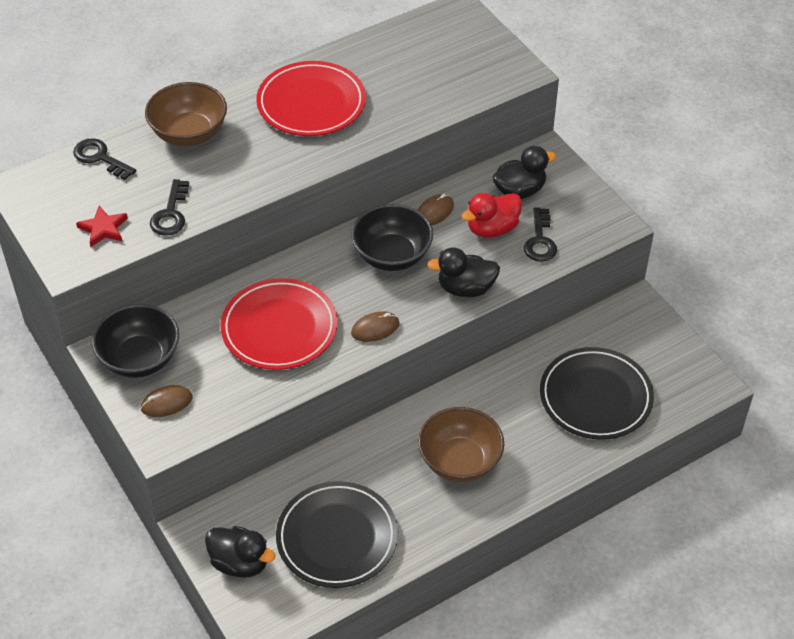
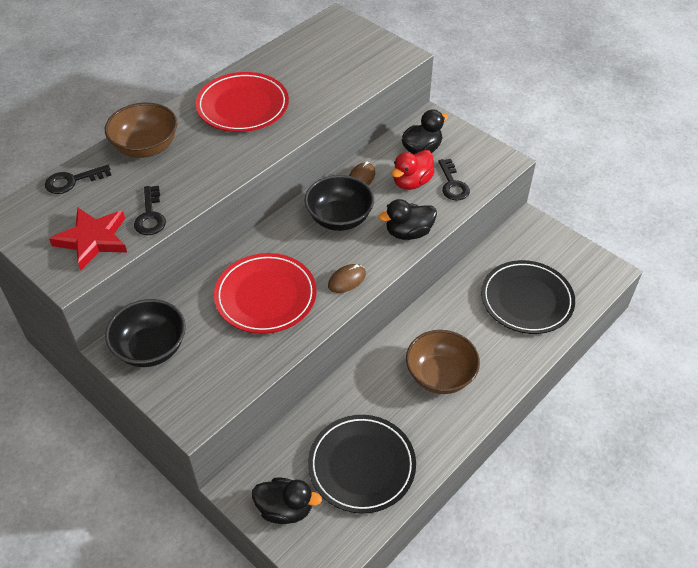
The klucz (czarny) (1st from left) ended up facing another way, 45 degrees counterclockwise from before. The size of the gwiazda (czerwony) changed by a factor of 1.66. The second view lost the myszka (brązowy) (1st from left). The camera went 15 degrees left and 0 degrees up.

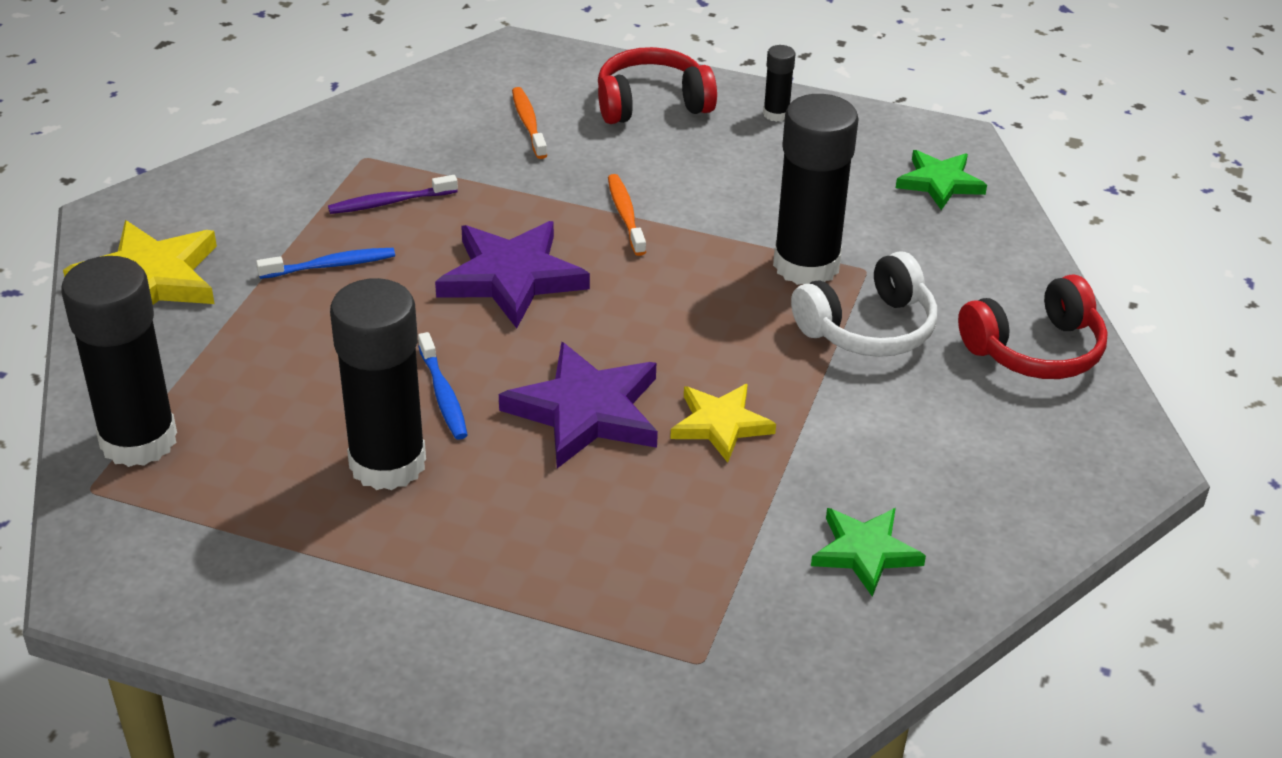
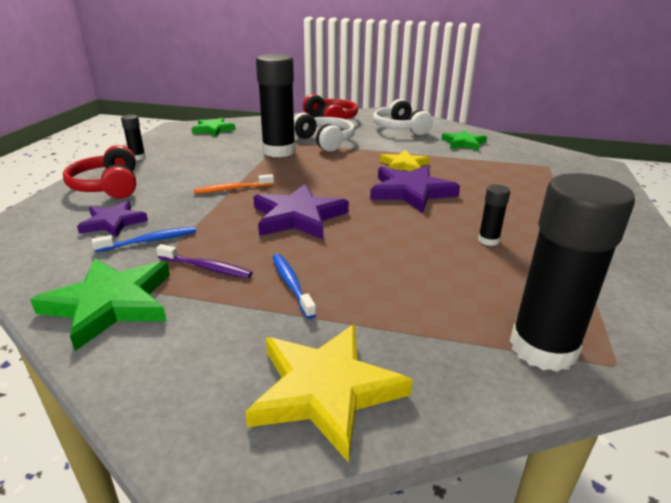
The szczoteczka do zębów (fioletowy) ended up facing another way, 45 degrees counterclockwise from before. The size of the klej w sztyfcie (czarny) (2nd from left in the first image) changed by a factor of 0.44. The szczoteczka do zębów (niebieski) (2nd from left in the first image) ended up elsewhere. Where the szczoteczka do zębów (pomarańczowy) (1st from left) stood, the gwiazda (fioletowy) (1st from left) came to stand. The second view gained the gwiazda (zielony) (1st from left). The second view gained the słuchawki (biały) (2nd from left). The camera went 95 degrees left and 10 degrees down.

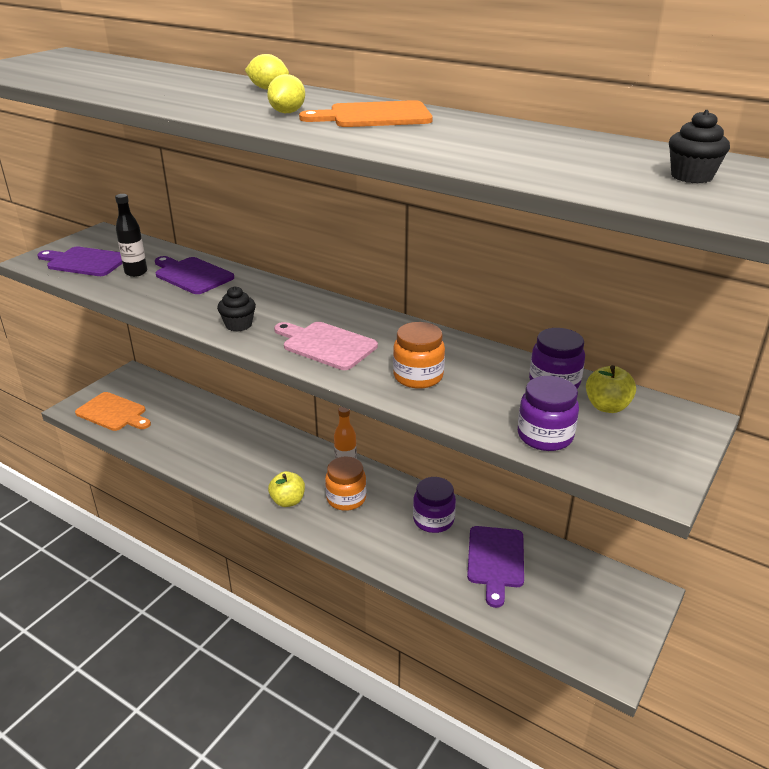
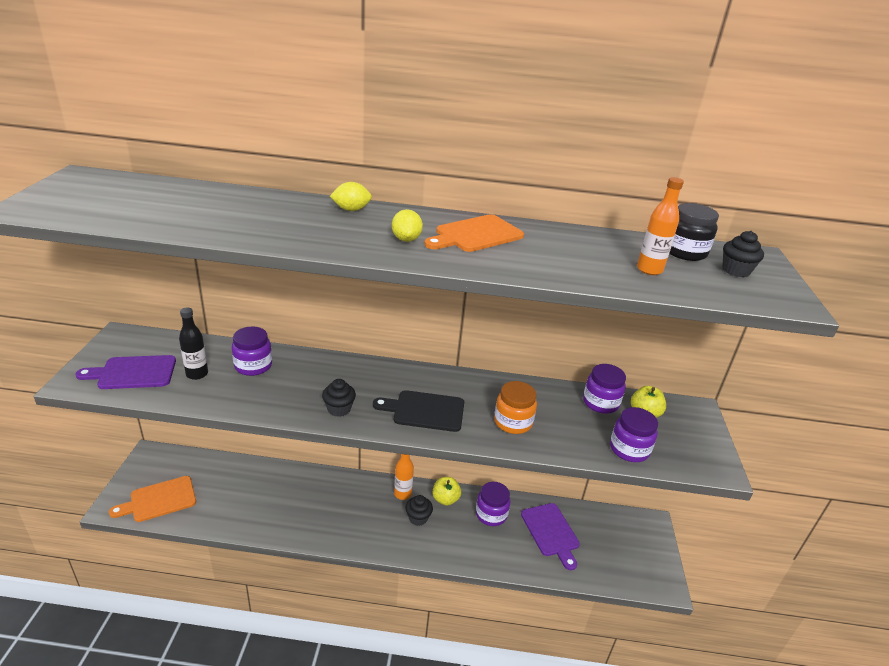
The deska do krojenia (pomarańczowy) (1st from left) ended up facing another way, 150 degrees clockwise from before. Where the deska do krojenia (fioletowy) (2nd from left) stood, the słoik (fioletowy) (1st from left) came to stand. The jabłko (żółty) (1st from left) ended up elsewhere. What was the deska do krojenia (różowy) turned into the deska do krojenia (czarny). Where the słoik (pomarańczowy) (1st from left) stood, the muffinka (czarny) (2nd from left) came to stand. The second view gained the butelka (pomarańczowy) (2nd from left). The second view gained the słoik (czarny). The camera went 30 degrees left and 0 degrees up.

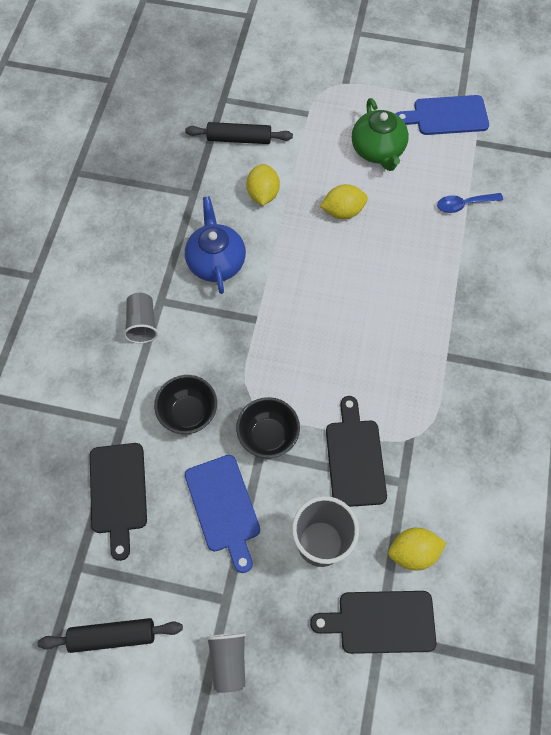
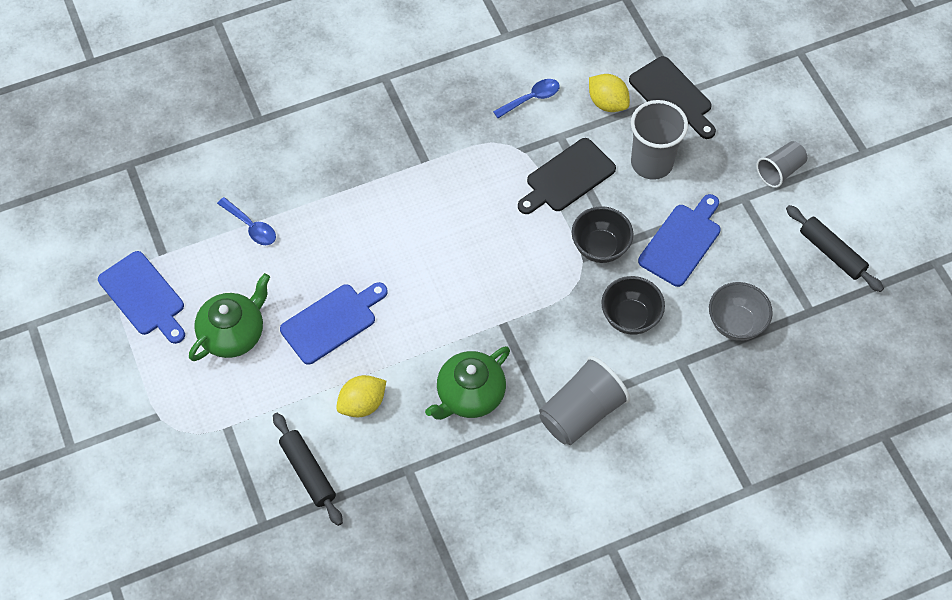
Where the deska do krojenia (czarny) (1st from left) stood, the miska (szary) came to stand. The size of the szklanka (szary) (1st from left) changed by a factor of 1.63. What was the imbryk (niebieski) turned into the imbryk (zielony) (2nd from left). Where the cytryna (żółty) (2nd from left) stood, the deska do krojenia (niebieski) (2nd from left) came to stand. The second view gained the łyżka (niebieski) (2nd from left). The camera went 125 degrees left and 5 degrees down.

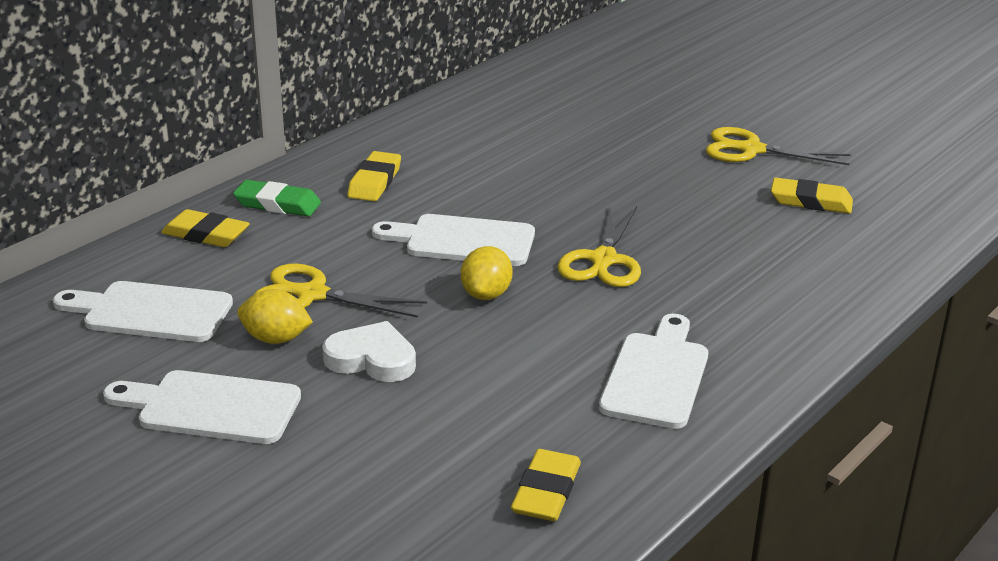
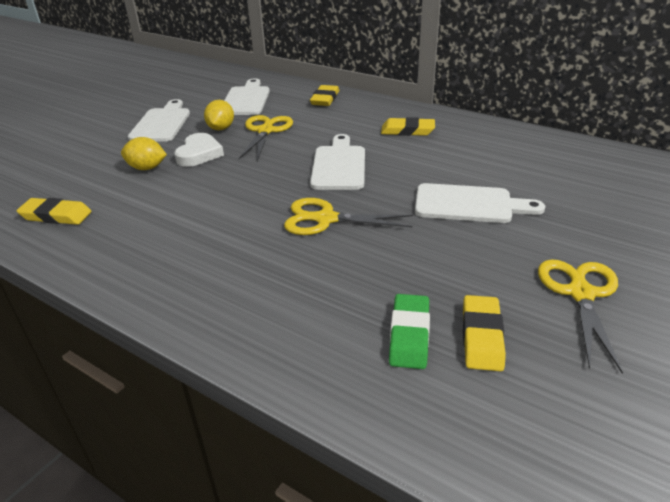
The gumka do mazania (zielony) ended up elsewhere. The cytryna (żółty) (2nd from left in the first image) ended up elsewhere. The deska do krojenia (biały) (4th from left) ended up elsewhere. The camera went 85 degrees right and 5 degrees up.

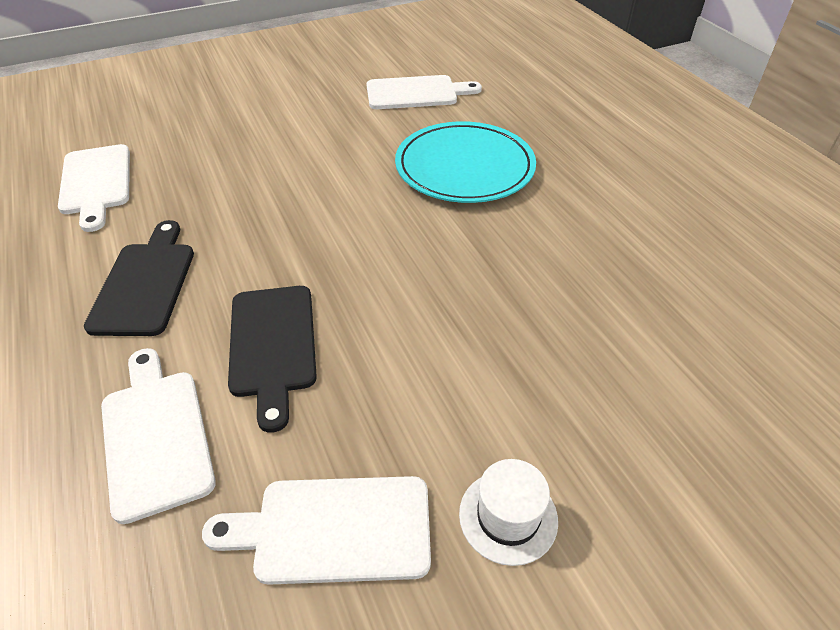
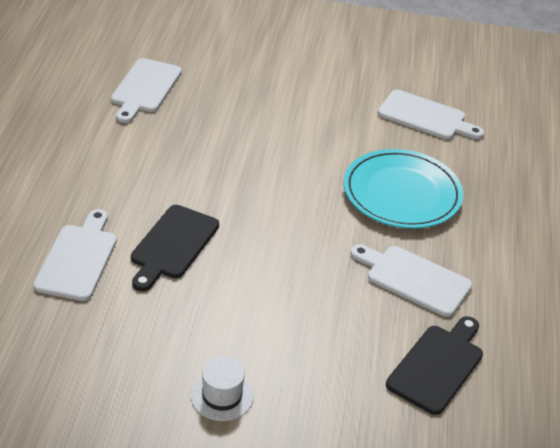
The deska do krojenia (czarny) (1st from left in the first image) ended up elsewhere. The deska do krojenia (biały) (3rd from left) ended up elsewhere. The camera went 30 degrees right and 5 degrees down.

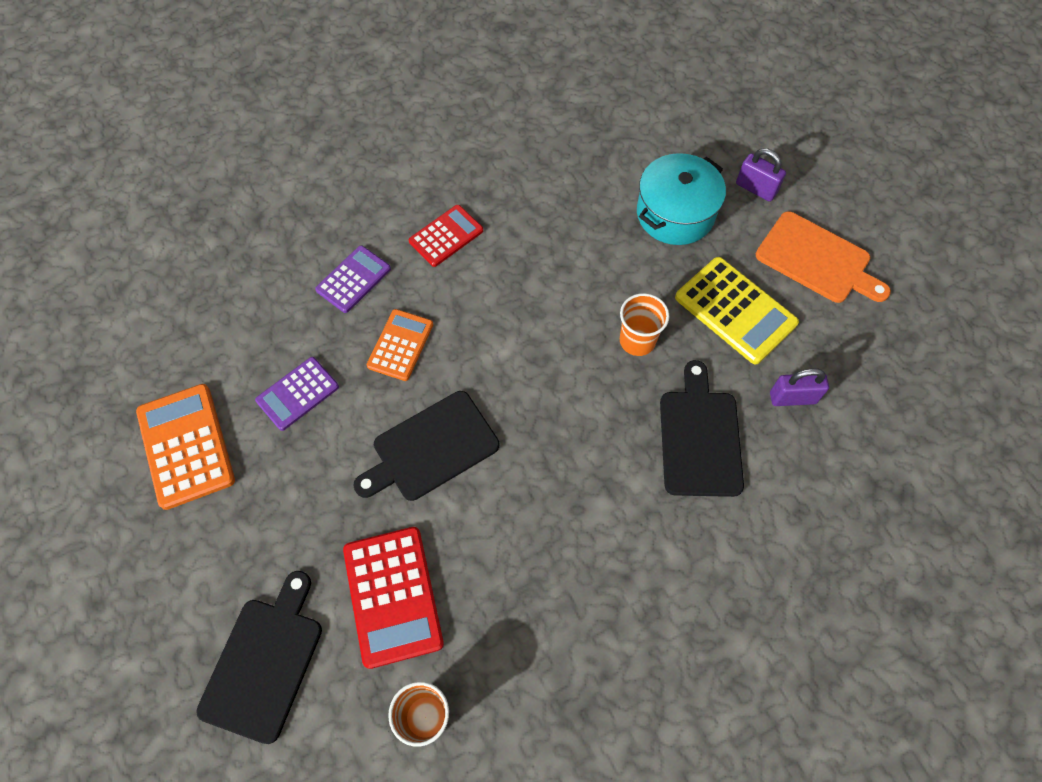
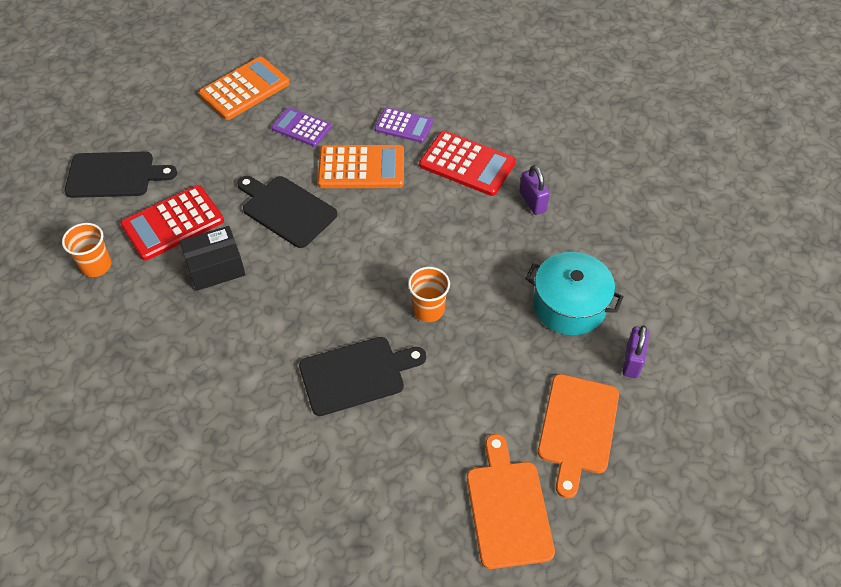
The size of the kalkulator (pomarańczowy) (2nd from left) changed by a factor of 1.56. The size of the kalkulator (czerwony) (2nd from left) changed by a factor of 1.56. The second view lost the kalkulator (żółty). The kłódka (fioletowy) (2nd from left in the first image) ended up elsewhere. The second view gained the pudełko (czarny). The second view gained the deska do krojenia (pomarańczowy) (1st from left). The camera went 70 degrees right and 10 degrees down.

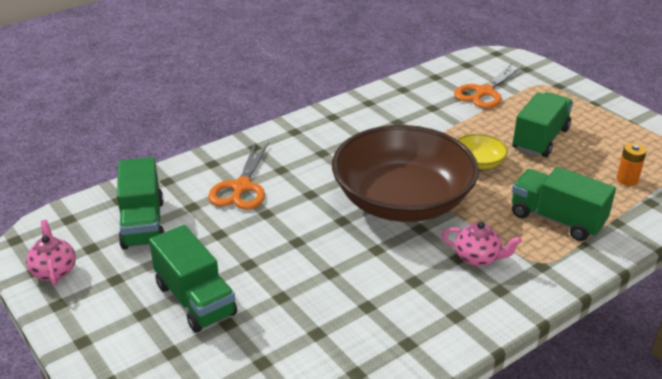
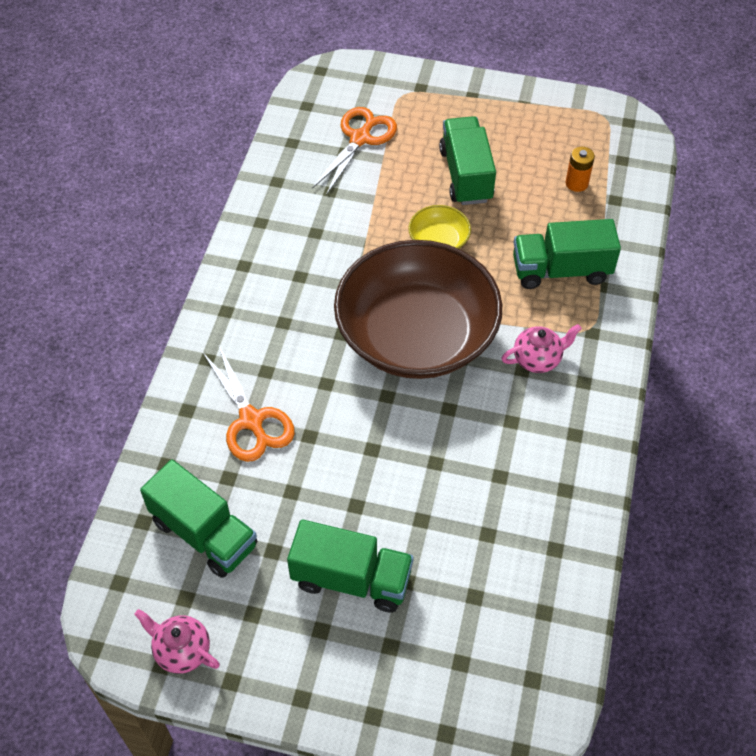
The nożyczki (pomarańczowy) (2nd from left) ended up facing another way, 150 degrees counterclockwise from before. The camera went 40 degrees left and 20 degrees up.

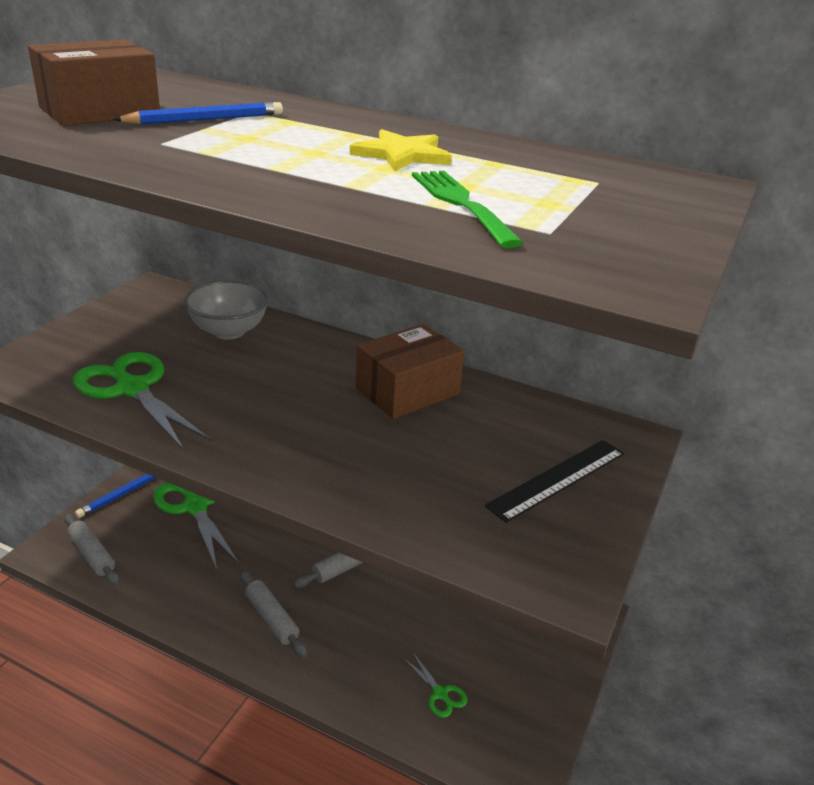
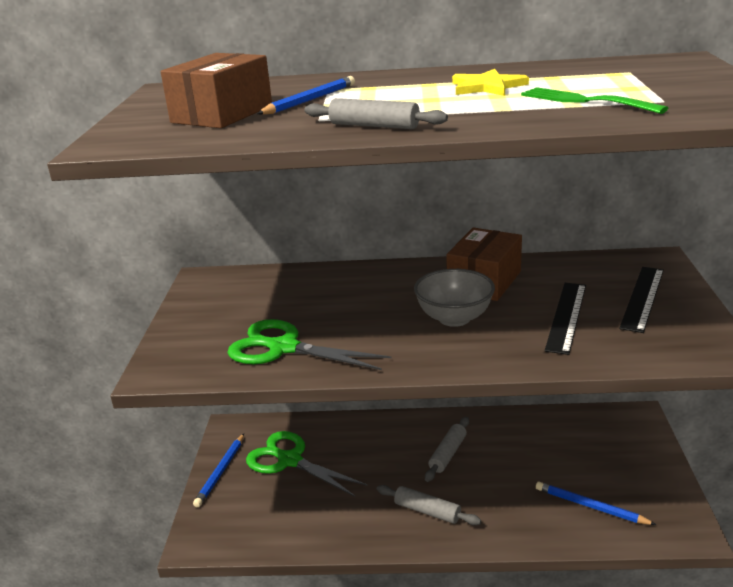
The wałek do ciasta (szary) (1st from left) ended up elsewhere. The miska (szary) ended up elsewhere. Where the nożyczki (zielony) (3rd from left) stood, the ołówek (niebieski) (3rd from left) came to stand. The second view gained the linijka (czarny) (1st from left). The camera went 20 degrees left and 5 degrees down.

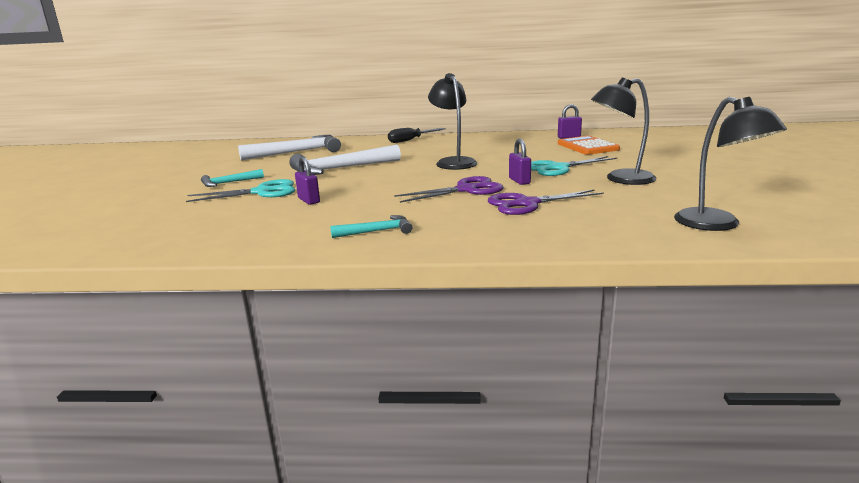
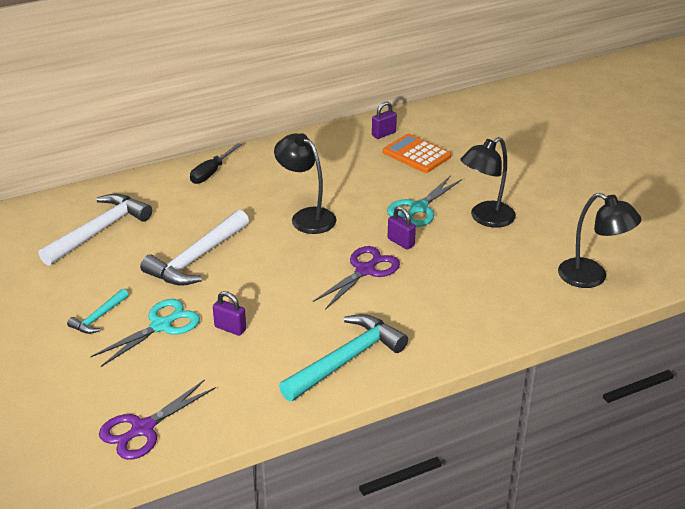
The size of the młotek (turkusowy) (2nd from left) changed by a factor of 1.95. The nożyczki (fioletowy) (2nd from left in the first image) ended up elsewhere. The camera went 30 degrees left and 15 degrees up.

